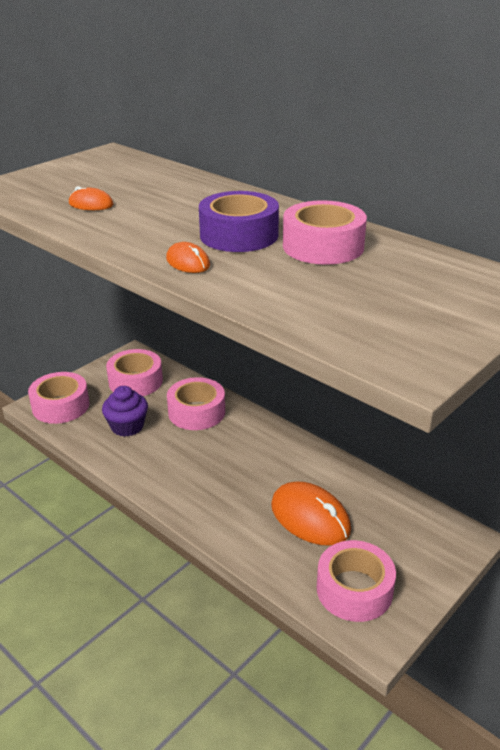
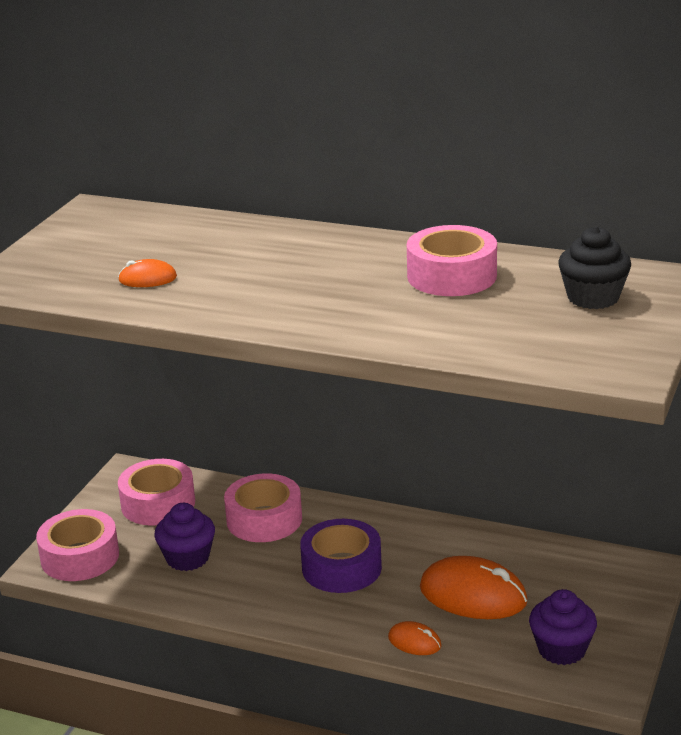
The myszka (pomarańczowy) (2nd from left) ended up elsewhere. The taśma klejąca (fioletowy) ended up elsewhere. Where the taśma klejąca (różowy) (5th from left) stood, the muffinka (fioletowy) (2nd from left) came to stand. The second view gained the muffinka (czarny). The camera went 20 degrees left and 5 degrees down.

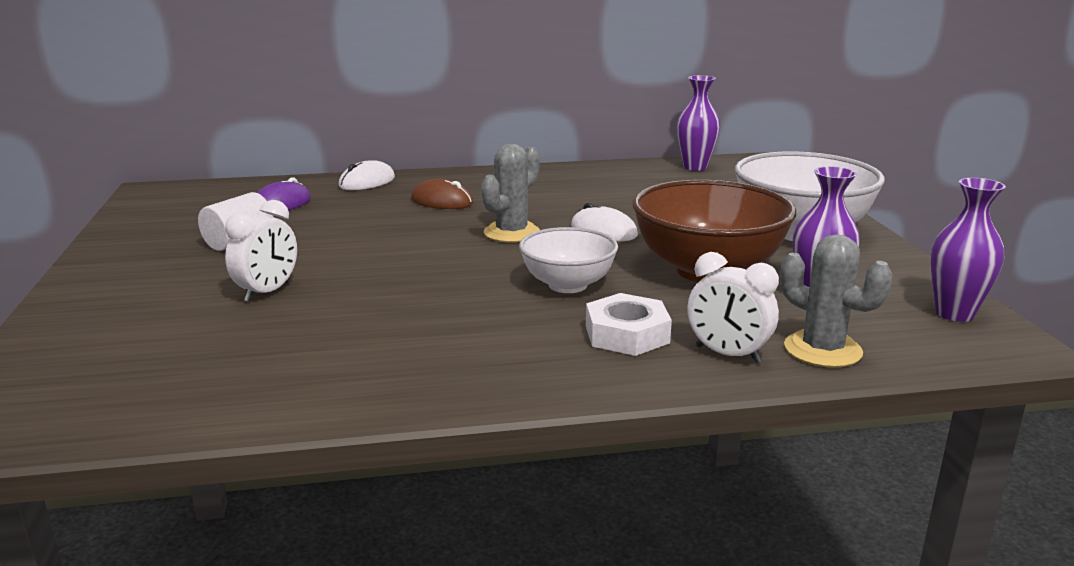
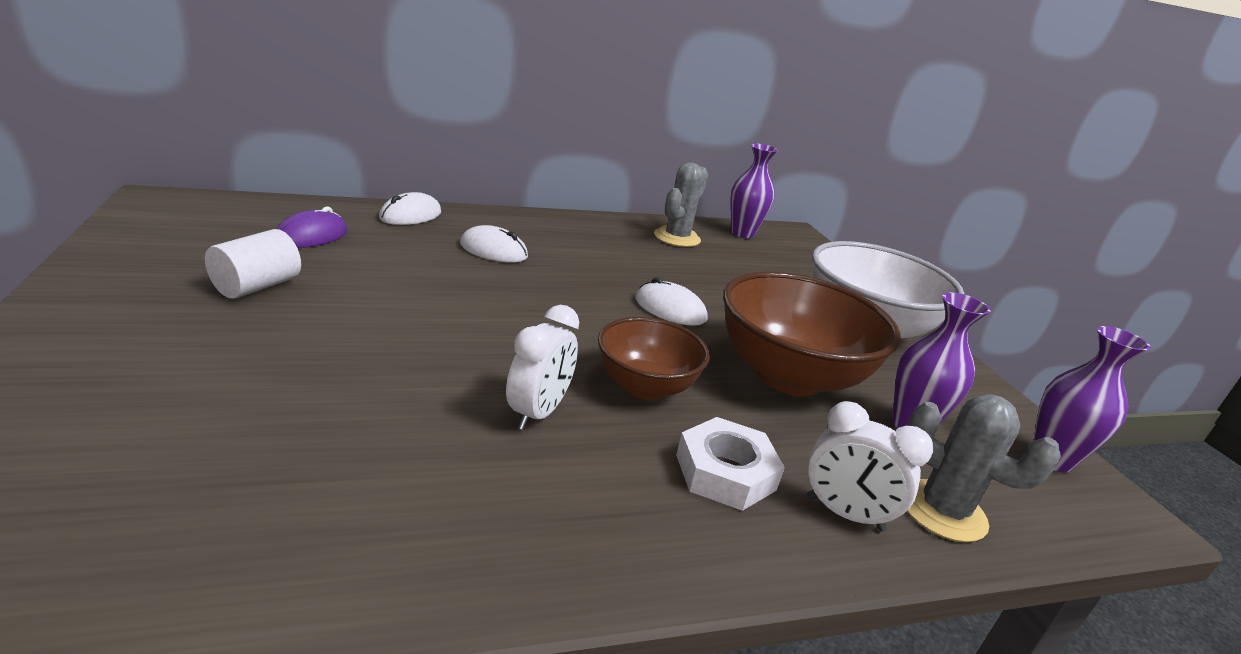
The budzik (biały) (1st from left) ended up elsewhere. What was the myszka (brązowy) turned into the myszka (biały) (2nd from left). The kaktus (szary) (1st from left) ended up elsewhere. What was the miska (biały) (1st from left) turned into the miska (brązowy) (1st from left). The camera went 10 degrees left and 5 degrees up.

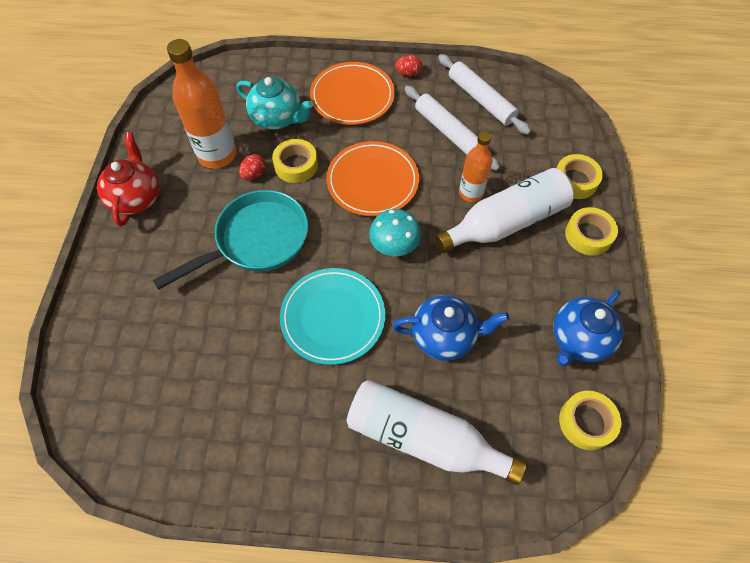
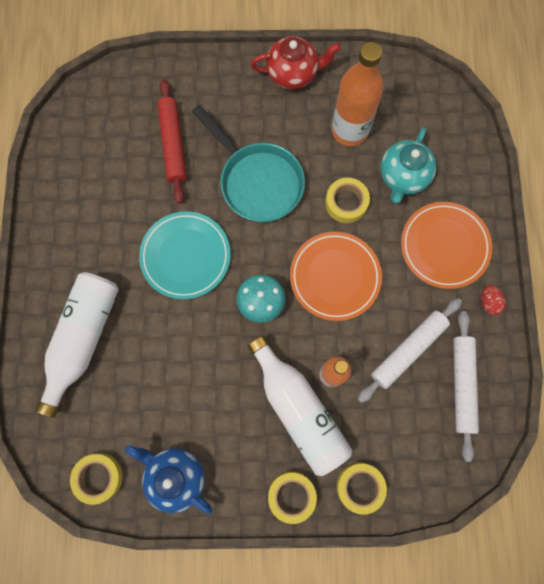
The second view lost the jajko (czerwony) (1st from left). The second view lost the imbryk (niebieski) (1st from left). The wałek do ciasta (biały) (2nd from left) ended up facing another way, 45 degrees counterclockwise from before. The second view gained the wałek do ciasta (czerwony). The camera went 85 degrees right and 15 degrees up.

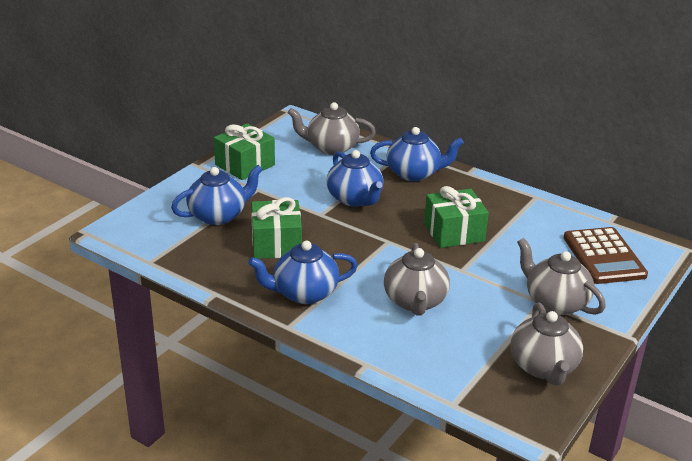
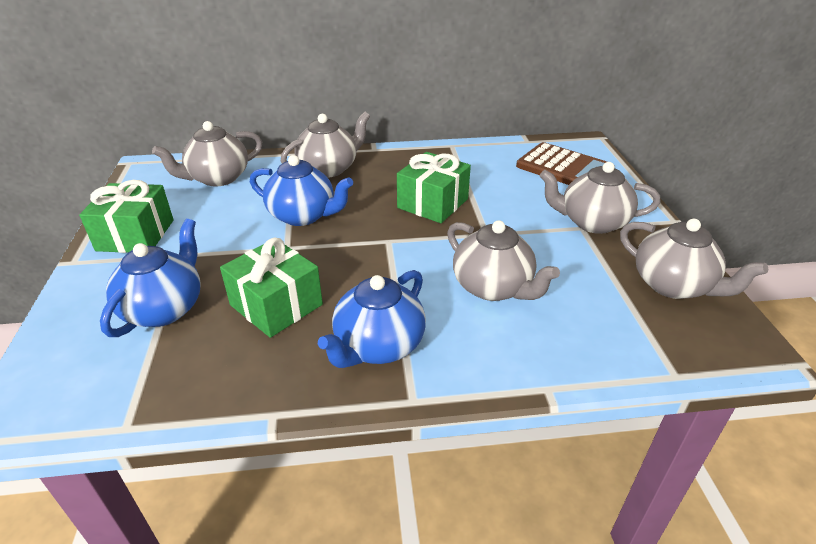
What was the imbryk (niebieski) (4th from left) turned into the imbryk (szary) (2nd from left). The camera went 40 degrees left and 5 degrees up.

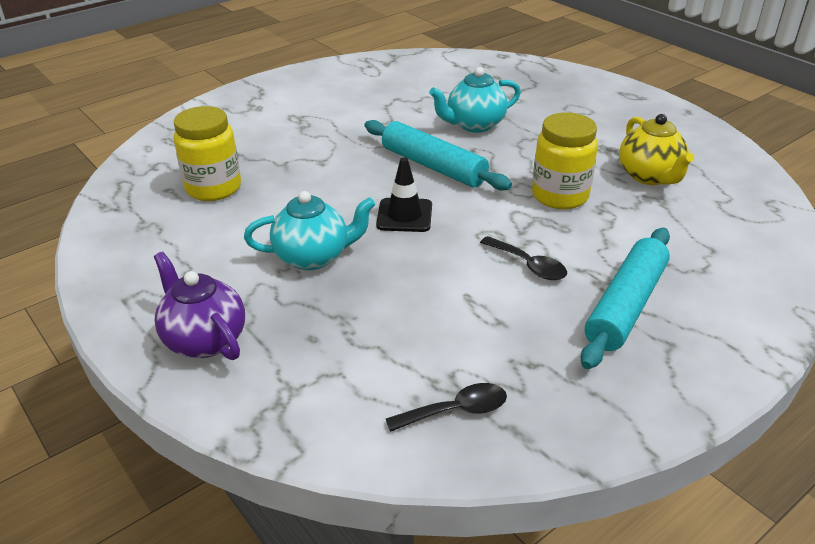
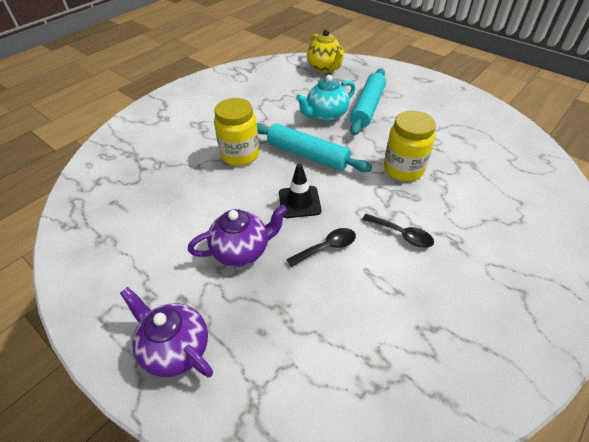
The słoik (żółty) (1st from left) ended up elsewhere. What was the imbryk (turkusowy) (1st from left) turned into the imbryk (fioletowy) (2nd from left). The łyżka (czarny) (1st from left) ended up elsewhere. The wałek do ciasta (turkusowy) (2nd from left) ended up elsewhere. The imbryk (żółty) ended up elsewhere. The camera went 10 degrees left and 10 degrees up.

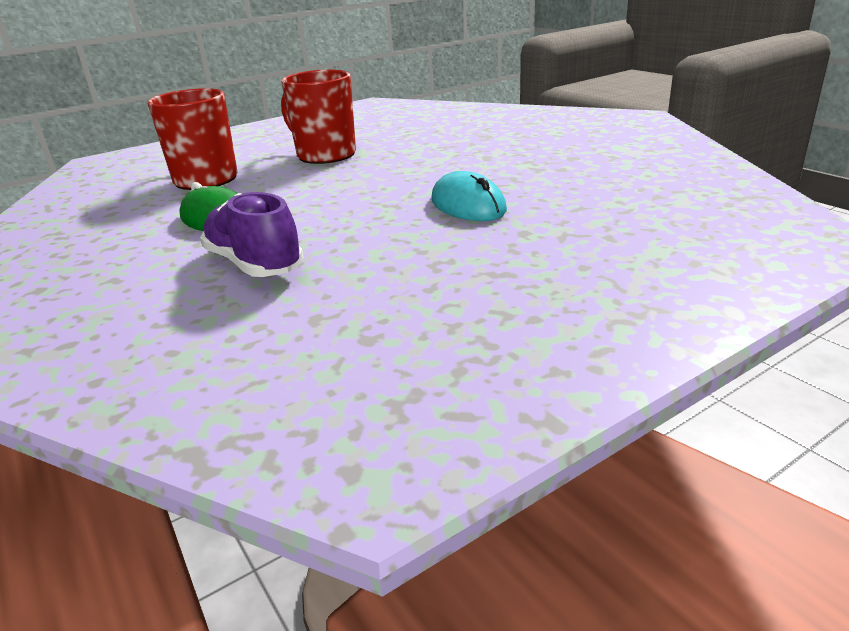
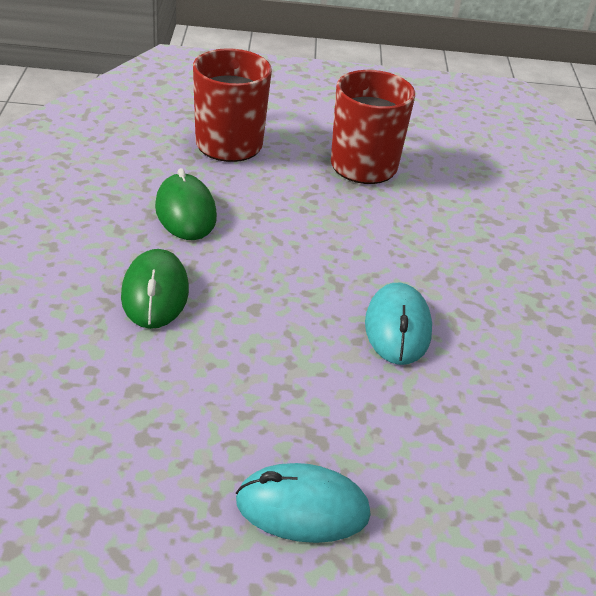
Where the but (fioletowy) stood, the myszka (zielony) (1st from left) came to stand. The second view gained the myszka (turkusowy) (1st from left). The camera went 30 degrees right and 10 degrees up.

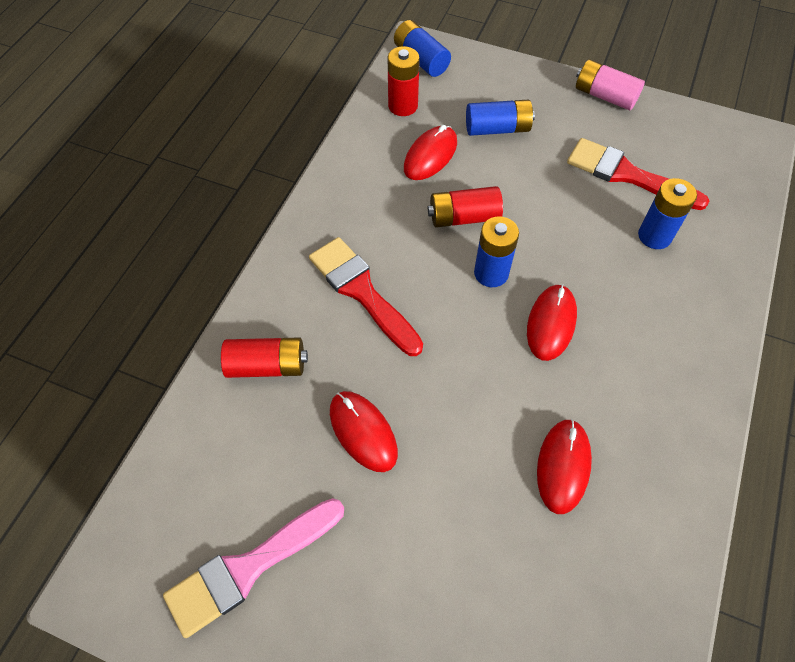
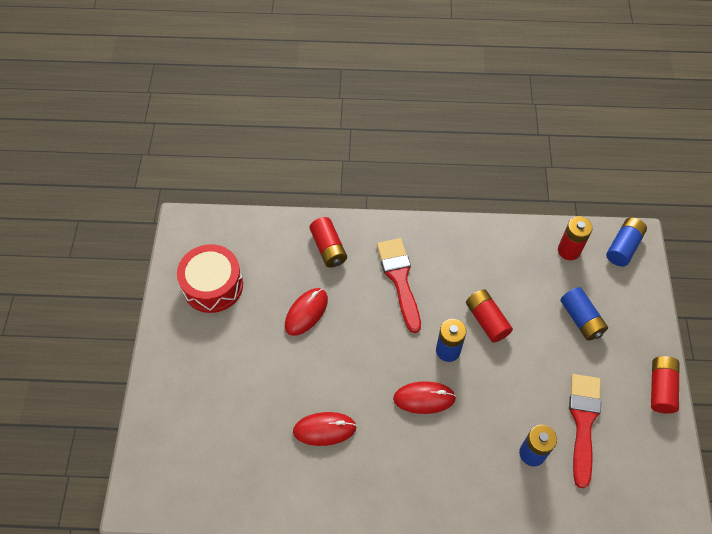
Where the pędzel (różowy) stood, the bęben (czerwony) came to stand. The pędzel (czerwony) (1st from left) ended up facing another way, 45 degrees counterclockwise from before. The second view lost the myszka (czerwony) (2nd from left). What was the bateria (różowy) turned into the bateria (czerwony) (4th from left). The camera went 70 degrees right and 0 degrees up.

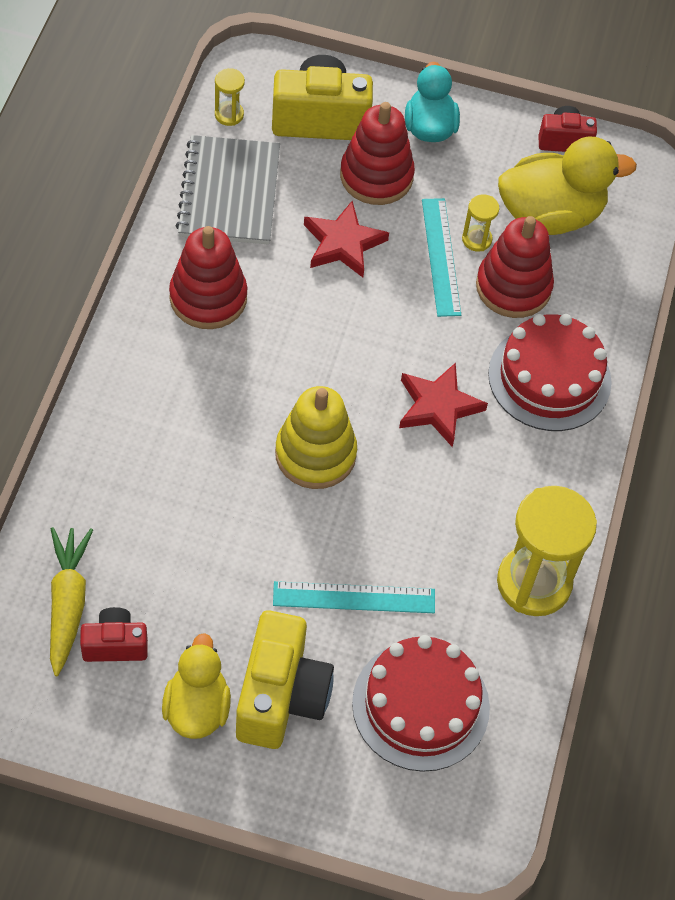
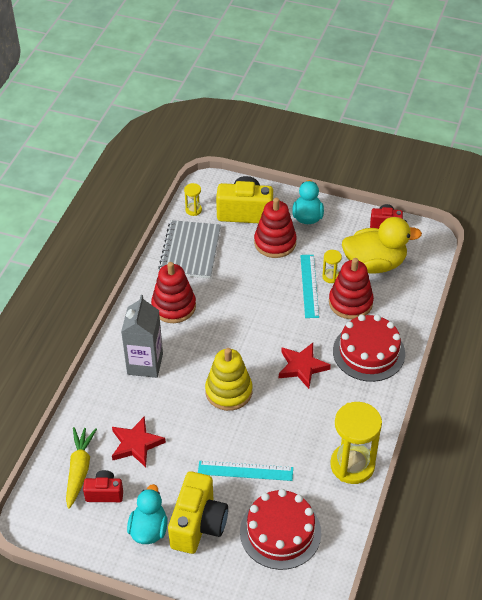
What was the kaczka (żółty) (1st from left) turned into the kaczka (turkusowy) (1st from left). The gwiazda (czerwony) (1st from left) ended up elsewhere. The second view gained the karton mleka (szary). The camera went 10 degrees right and 10 degrees down.

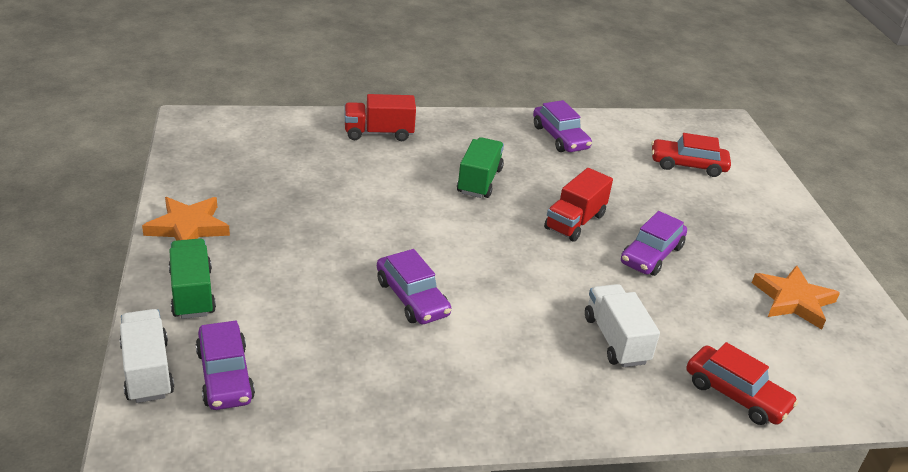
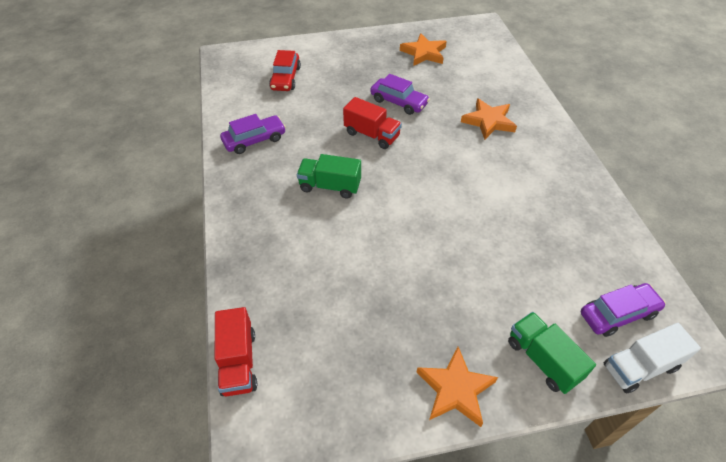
The ciężarówka (zielony) (1st from left in the first image) ended up facing another way, 75 degrees clockwise from before. The ciężarówka (czerwony) (1st from left) ended up elsewhere. The second view lost the samochód (fioletowy) (2nd from left). Where the ciężarówka (biały) (2nd from left) stood, the gwiazda (pomarańczowy) (3rd from left) came to stand. The second view lost the samochód (czerwony) (2nd from left). The camera went 90 degrees left and 15 degrees up.

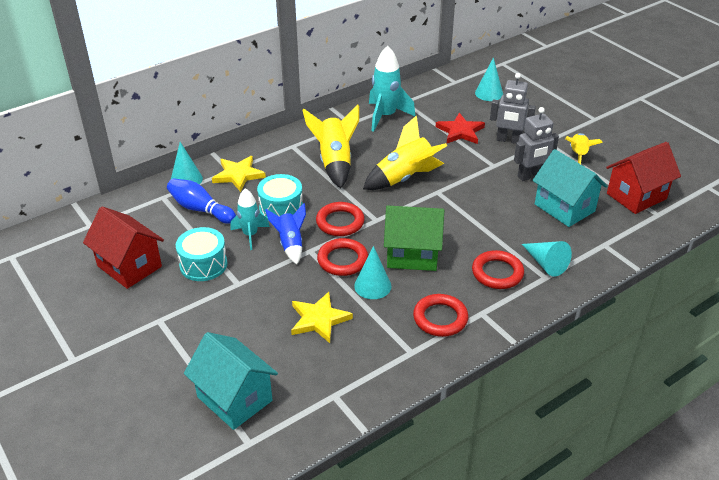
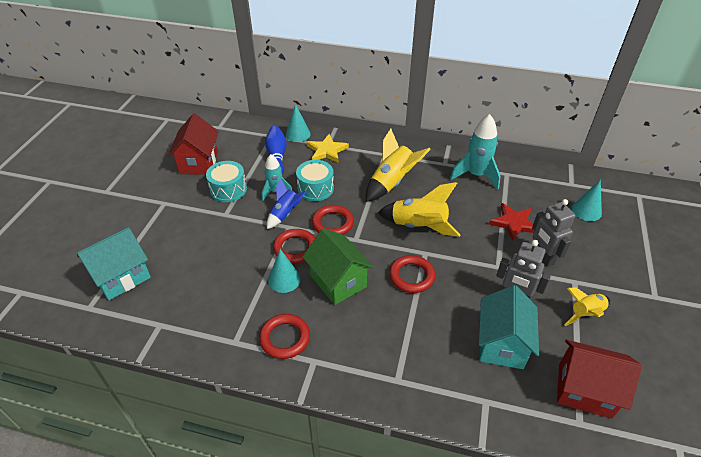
The domek (turkusowy) (1st from left) ended up facing another way, 45 degrees clockwise from before. The second view lost the gwiazda (żółty) (2nd from left). The pierścień (czerwony) (4th from left) ended up elsewhere. The second view lost the stożek (turkusowy) (4th from left). The camera went 50 degrees right and 5 degrees up.

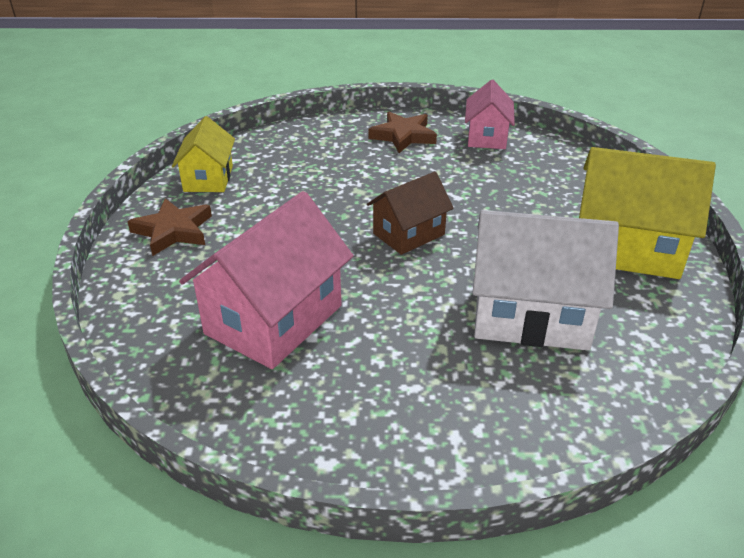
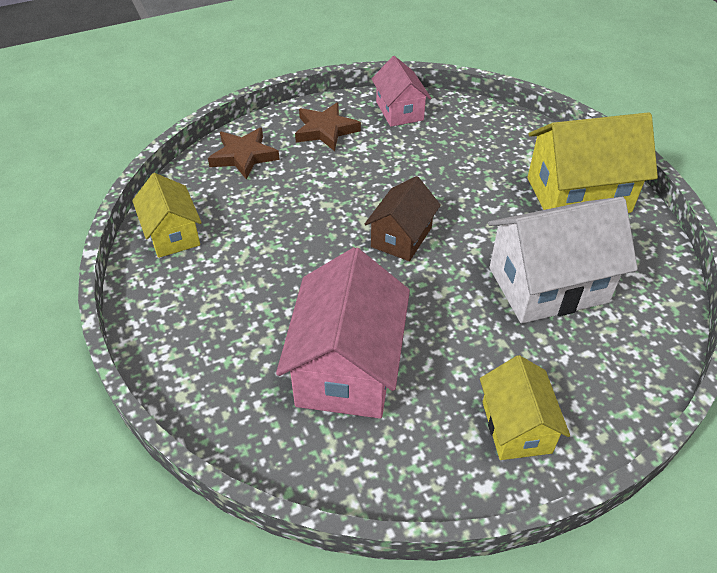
The gwiazda (brązowy) (1st from left) ended up elsewhere. The second view gained the domek (żółty) (2nd from left). The camera went 25 degrees left and 10 degrees up.

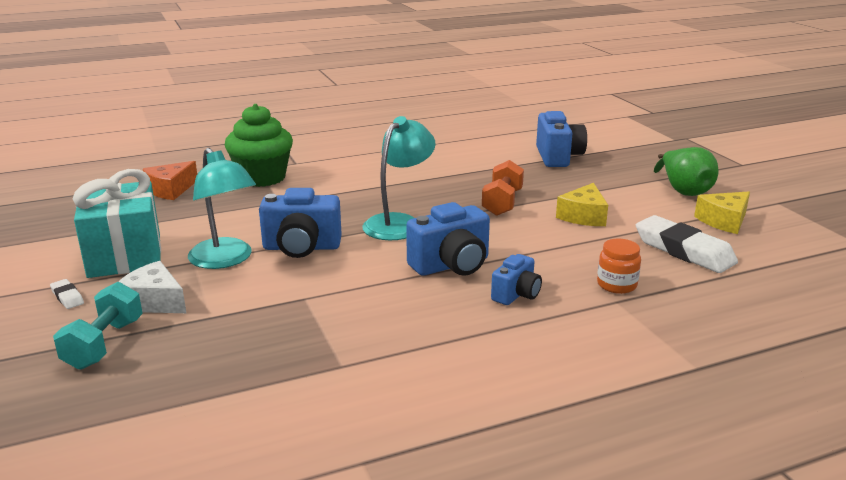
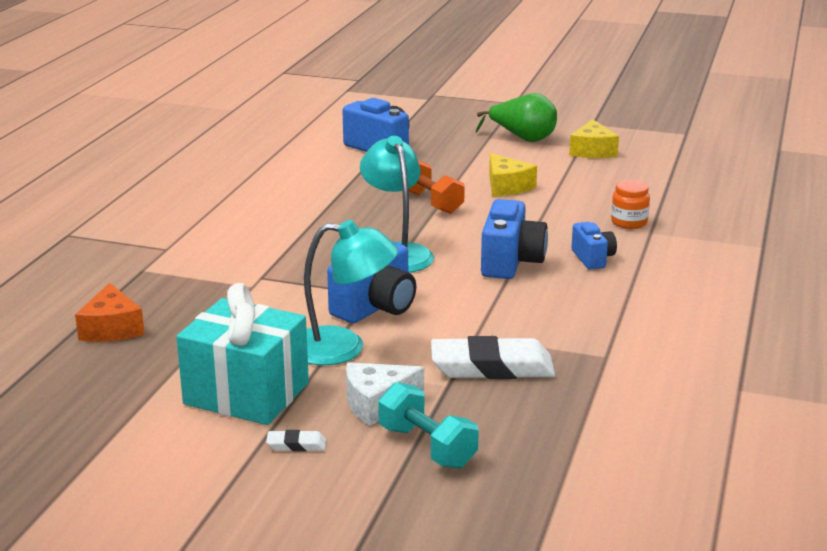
The second view lost the muffinka (zielony). The gumka do mazania (biały) (2nd from left) ended up elsewhere. The camera went 50 degrees left and 0 degrees up.

